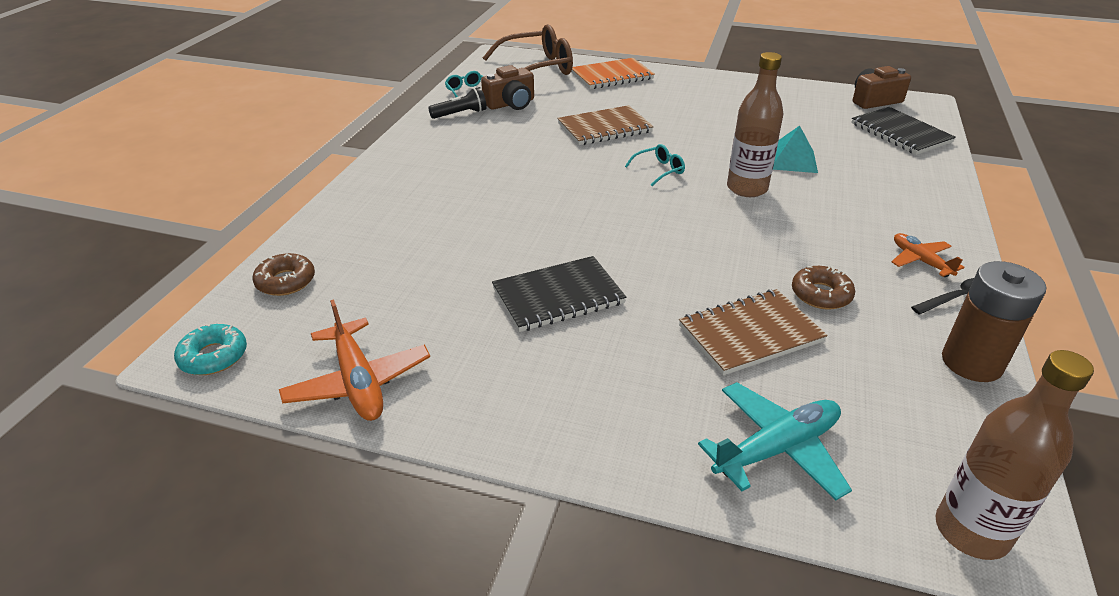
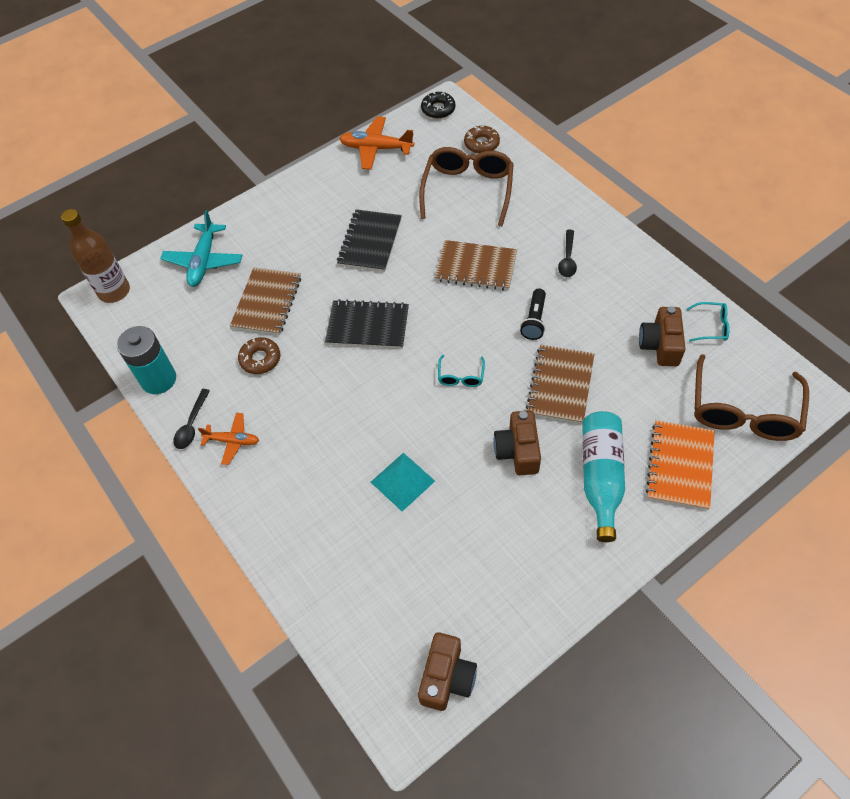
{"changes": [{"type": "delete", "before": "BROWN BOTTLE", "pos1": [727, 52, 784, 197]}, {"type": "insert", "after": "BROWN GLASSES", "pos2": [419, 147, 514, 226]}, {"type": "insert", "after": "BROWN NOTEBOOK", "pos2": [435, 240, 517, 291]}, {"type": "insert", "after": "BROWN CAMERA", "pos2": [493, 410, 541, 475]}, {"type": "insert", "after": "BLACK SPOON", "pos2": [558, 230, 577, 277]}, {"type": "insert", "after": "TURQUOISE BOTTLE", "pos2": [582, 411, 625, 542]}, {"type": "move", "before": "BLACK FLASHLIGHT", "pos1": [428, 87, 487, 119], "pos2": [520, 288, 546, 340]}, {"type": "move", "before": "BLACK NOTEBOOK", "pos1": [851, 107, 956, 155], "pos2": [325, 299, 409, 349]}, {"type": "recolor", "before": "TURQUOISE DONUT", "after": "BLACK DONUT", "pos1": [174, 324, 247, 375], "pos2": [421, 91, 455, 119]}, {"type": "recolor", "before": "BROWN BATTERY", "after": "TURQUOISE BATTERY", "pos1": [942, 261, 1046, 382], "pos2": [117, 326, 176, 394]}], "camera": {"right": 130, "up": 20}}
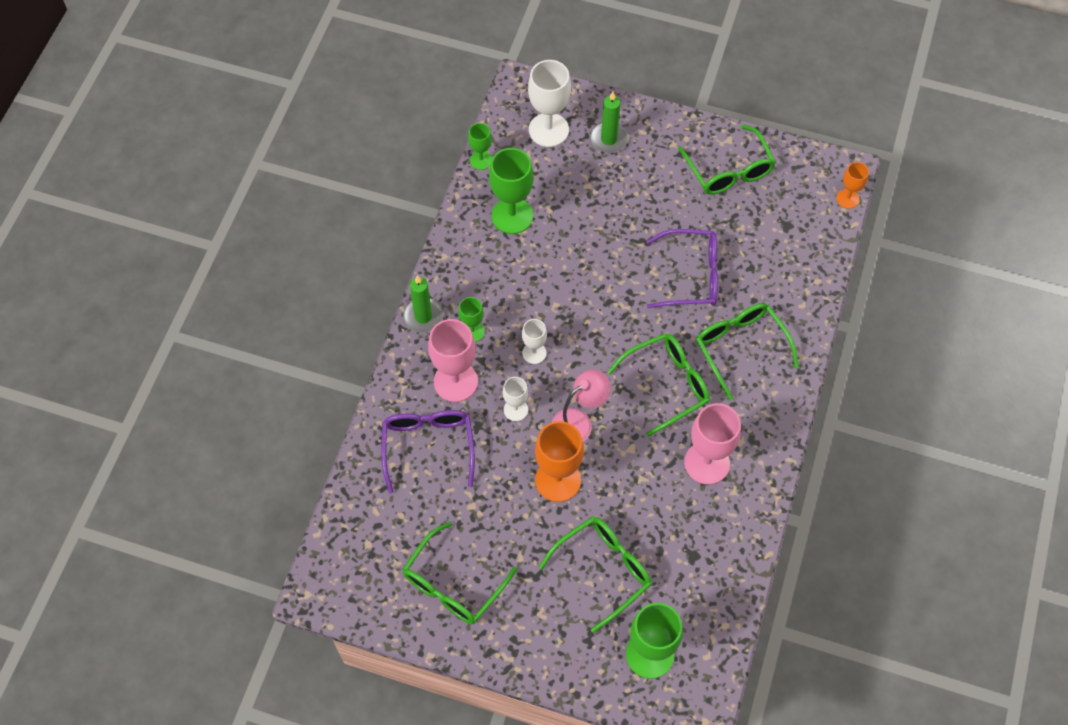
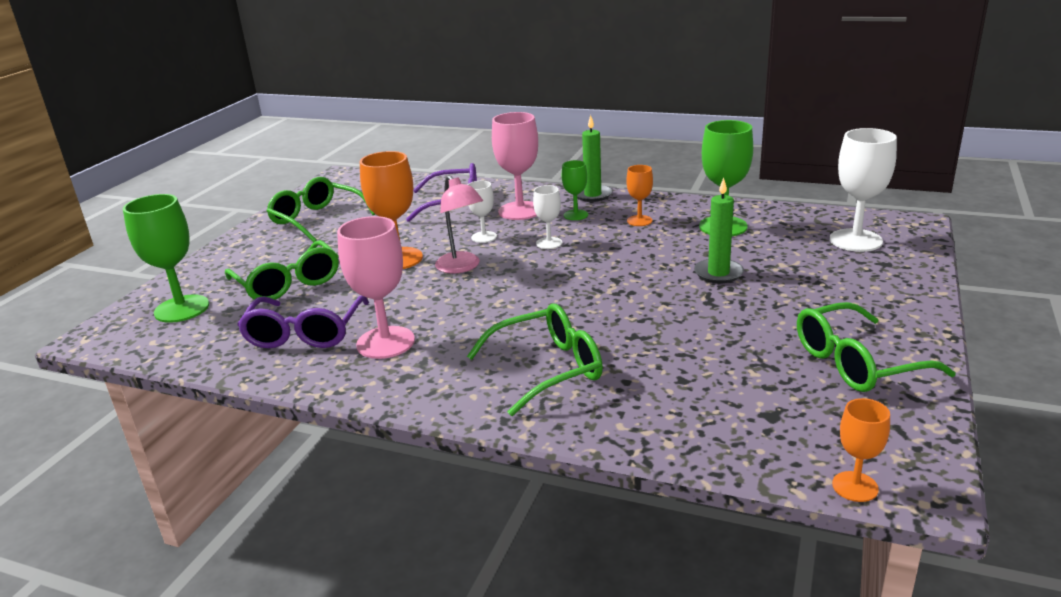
{"changes": [{"type": "delete", "before": "GREEN GOBLET", "pos1": [468, 123, 492, 170]}, {"type": "delete", "before": "GREEN GLASSES", "pos1": [608, 333, 710, 437]}, {"type": "insert", "after": "ORANGE GOBLET", "pos2": [626, 165, 653, 226]}, {"type": "move", "before": "GREEN CANDLE", "pos1": [590, 92, 628, 153], "pos2": [694, 178, 744, 283]}, {"type": "move", "before": "PURPLE GLASSES", "pos1": [647, 229, 718, 308], "pos2": [237, 295, 369, 348]}], "camera": {"right": 95, "up": -35}}
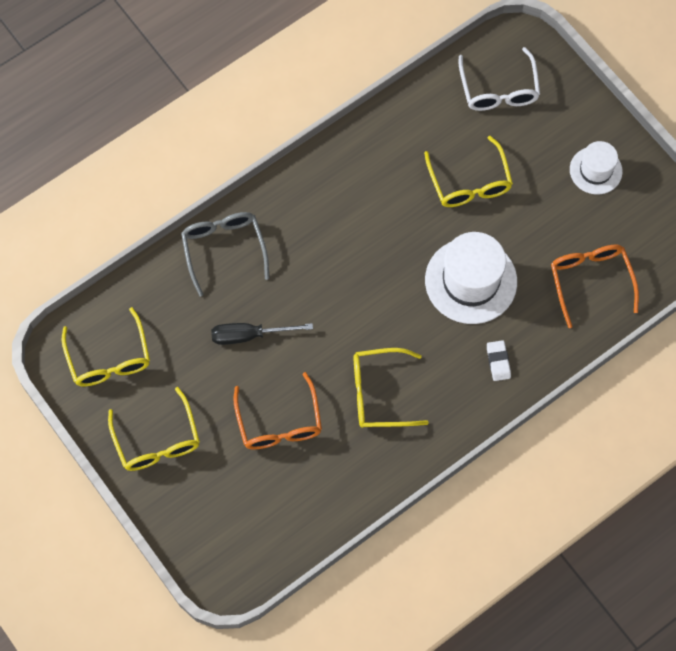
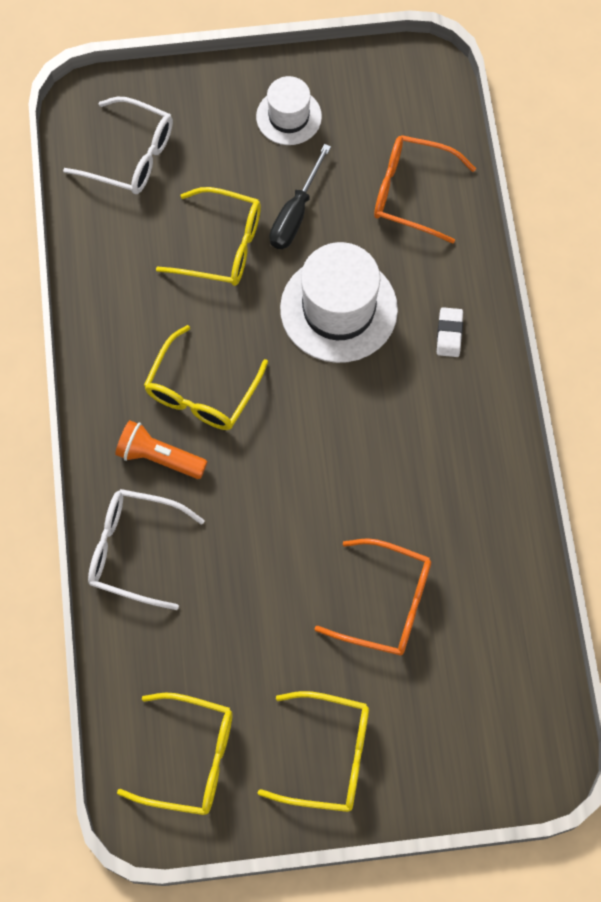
{"changes": [{"type": "insert", "after": "ORANGE FLASHLIGHT", "pos2": [115, 420, 207, 479]}, {"type": "move", "before": "BLACK SCREWDRIVER", "pos1": [211, 323, 313, 345], "pos2": [269, 144, 331, 249]}, {"type": "move", "before": "YELLOW GLASSES", "pos1": [354, 348, 429, 428], "pos2": [144, 325, 268, 430]}, {"type": "recolor", "before": "GREY GLASSES", "after": "WHITE GLASSES", "pos1": [181, 212, 269, 297], "pos2": [88, 489, 205, 610]}, {"type": "rotate", "before": "WHITE ERASER", "pos1": [487, 340, 511, 381], "pos2": [437, 307, 463, 357], "turn": 75}], "camera": {"right": -60, "up": 0}}
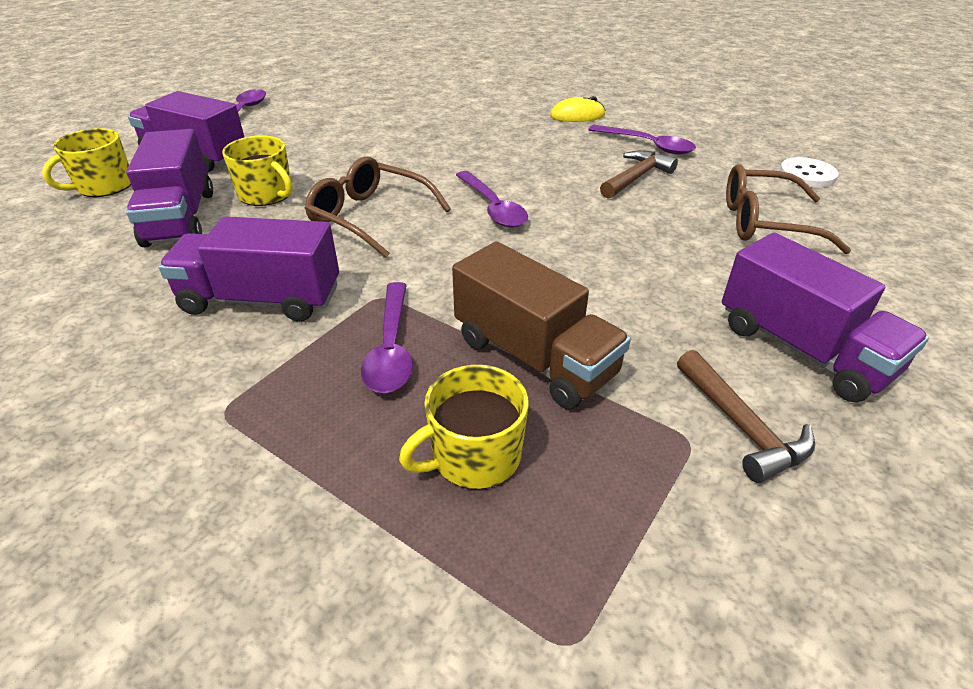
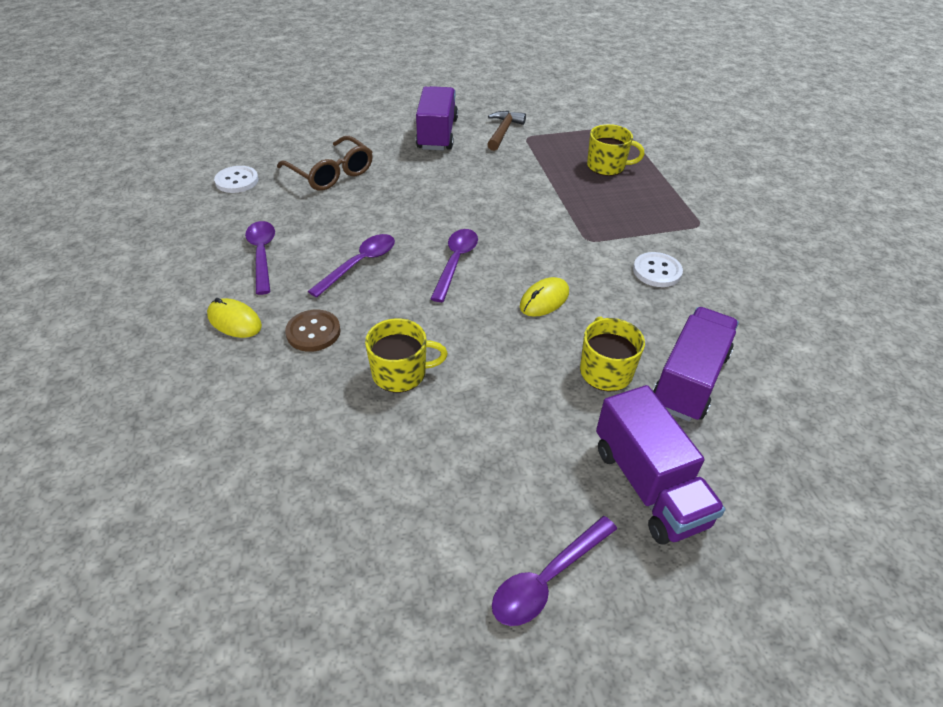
{"changes": [{"type": "delete", "before": "BROWN TRUCK", "pos1": [452, 241, 631, 410]}, {"type": "delete", "before": "BROWN HAMMER", "pos1": [600, 150, 678, 199]}, {"type": "insert", "after": "BROWN BUTTON", "pos2": [285, 310, 340, 352]}, {"type": "move", "before": "YELLOW MUG", "pos1": [42, 128, 131, 197], "pos2": [365, 318, 448, 393]}, {"type": "move", "before": "PURPLE SPOON", "pos1": [361, 282, 413, 393], "pos2": [308, 234, 395, 298]}, {"type": "replace", "before": "PURPLE TRUCK", "after": "WHITE BUTTON", "pos1": [158, 216, 339, 322], "pos2": [633, 252, 683, 287]}, {"type": "replace", "before": "BROWN GLASSES", "after": "YELLOW MOUSE", "pos1": [305, 156, 451, 258], "pos2": [520, 277, 569, 317]}], "camera": {"right": -140, "up": 5}}
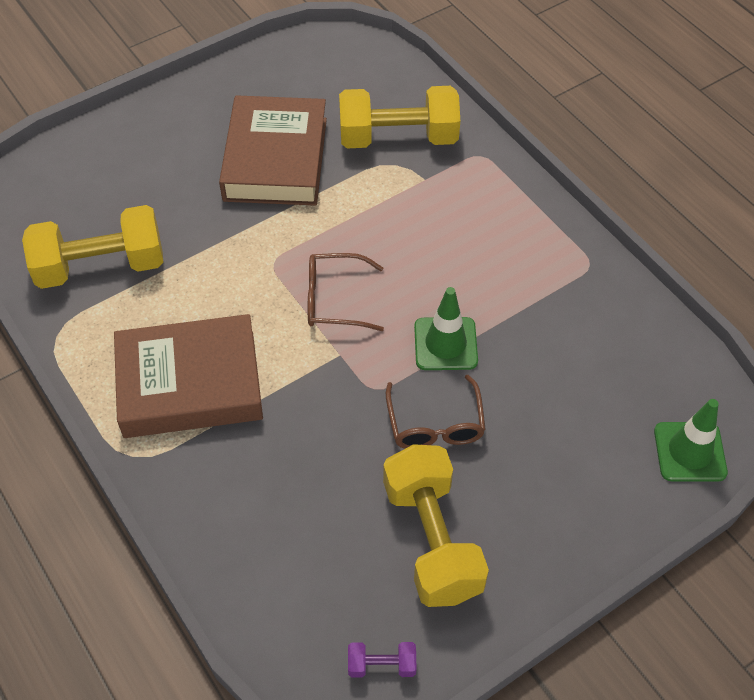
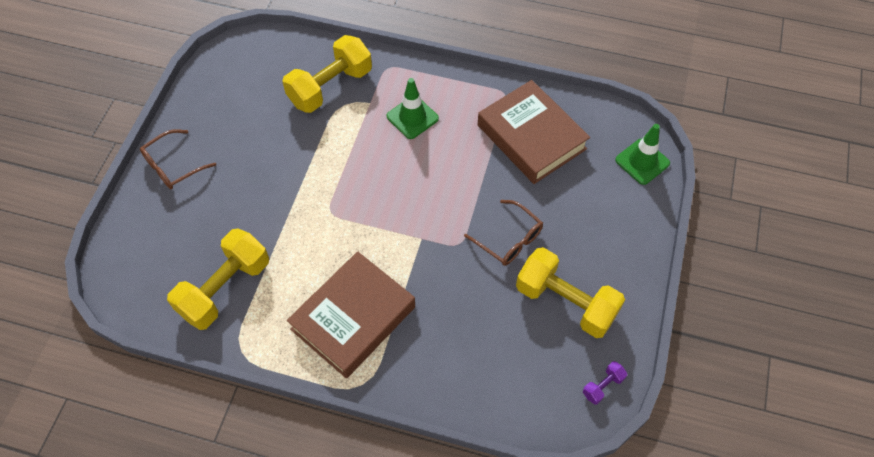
{"changes": [{"type": "move", "before": "BROWN BOOK", "pos1": [219, 95, 327, 206], "pos2": [478, 80, 590, 184]}, {"type": "move", "before": "BROWN GLASSES", "pos1": [308, 253, 384, 331], "pos2": [140, 129, 216, 189]}, {"type": "move", "before": "GREEN TRAFFIC CONE", "pos1": [414, 287, 478, 370], "pos2": [387, 78, 439, 139]}], "camera": {"right": -40, "up": 5}}
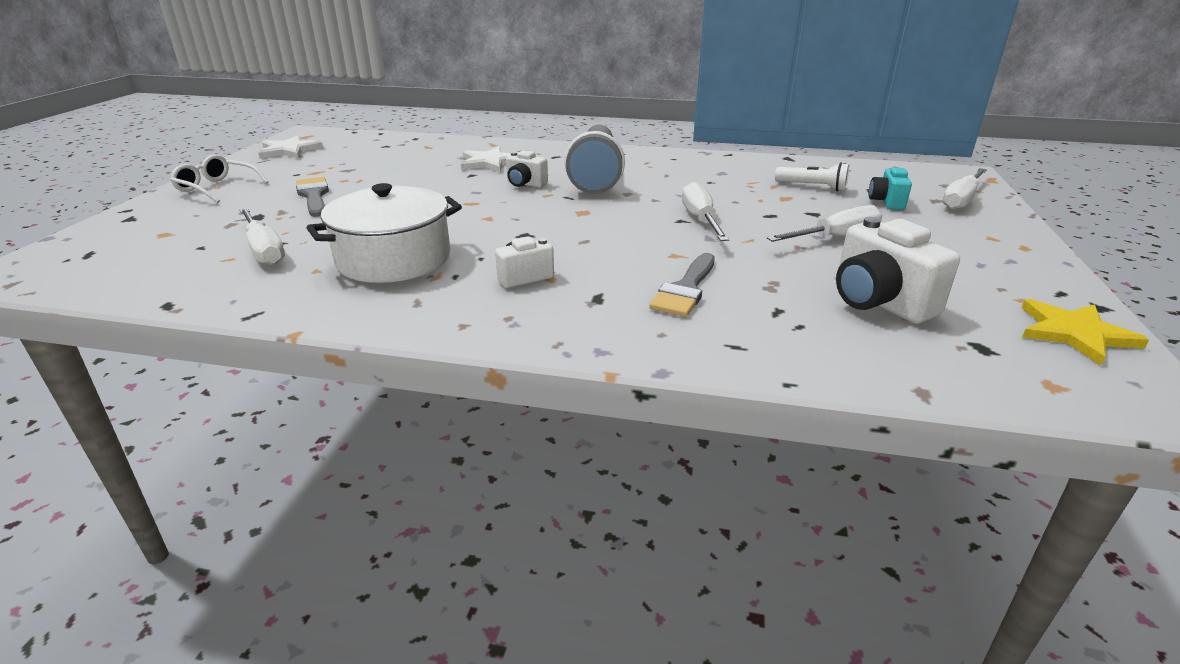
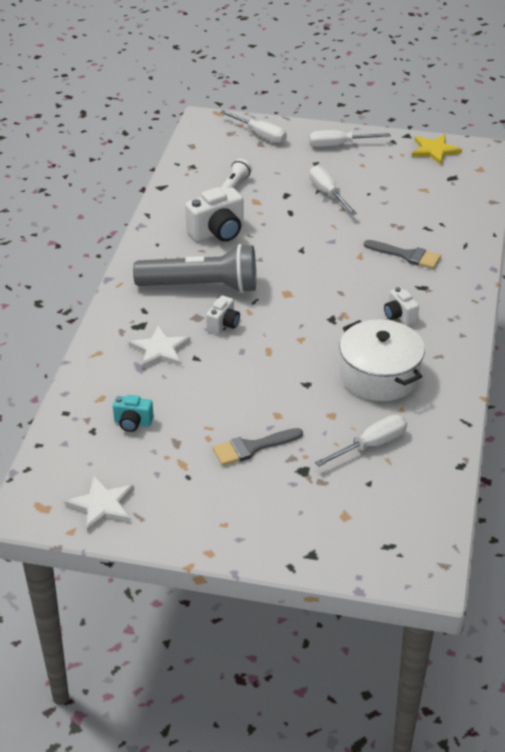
{"changes": [{"type": "delete", "before": "WHITE GLASSES", "pos1": [170, 154, 269, 203]}, {"type": "move", "before": "WHITE SCREWDRIVER", "pos1": [682, 182, 729, 241], "pos2": [309, 130, 391, 147]}, {"type": "move", "before": "WHITE CAMERA", "pos1": [836, 217, 960, 324], "pos2": [185, 187, 244, 242]}, {"type": "move", "before": "TURQUOISE CAMERA", "pos1": [869, 167, 912, 210], "pos2": [113, 395, 154, 432]}], "camera": {"right": -90, "up": 10}}
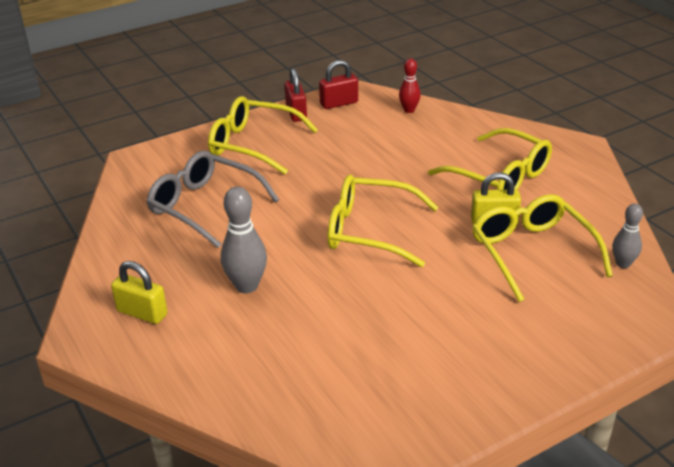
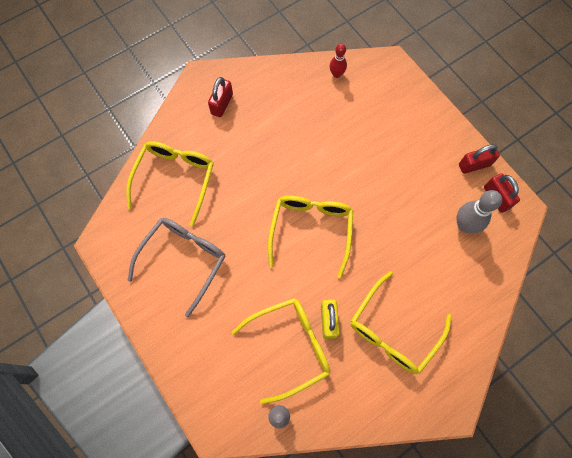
{"changes": [{"type": "move", "before": "GREY GLASSES", "pos1": [146, 151, 279, 248], "pos2": [127, 218, 226, 317]}, {"type": "move", "before": "YELLOW GLASSES", "pos1": [208, 96, 318, 175], "pos2": [126, 141, 214, 226]}, {"type": "move", "before": "GREY BOWLING PIN", "pos1": [221, 187, 267, 293], "pos2": [457, 190, 502, 233]}, {"type": "move", "before": "RED BOWLING PIN", "pos1": [399, 59, 421, 113], "pos2": [330, 43, 347, 78]}, {"type": "recolor", "before": "YELLOW PADLOCK", "after": "RED PADLOCK", "pos1": [111, 261, 168, 324], "pos2": [208, 77, 233, 117]}], "camera": {"right": 85, "up": 35}}
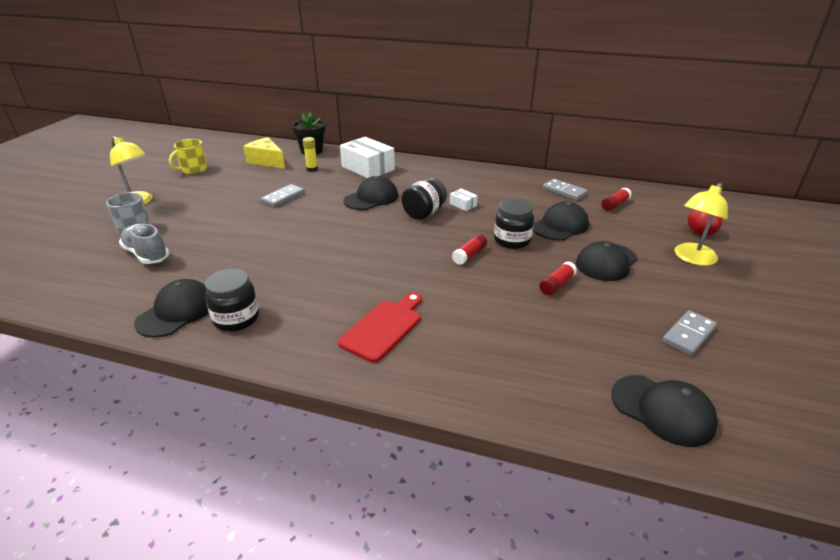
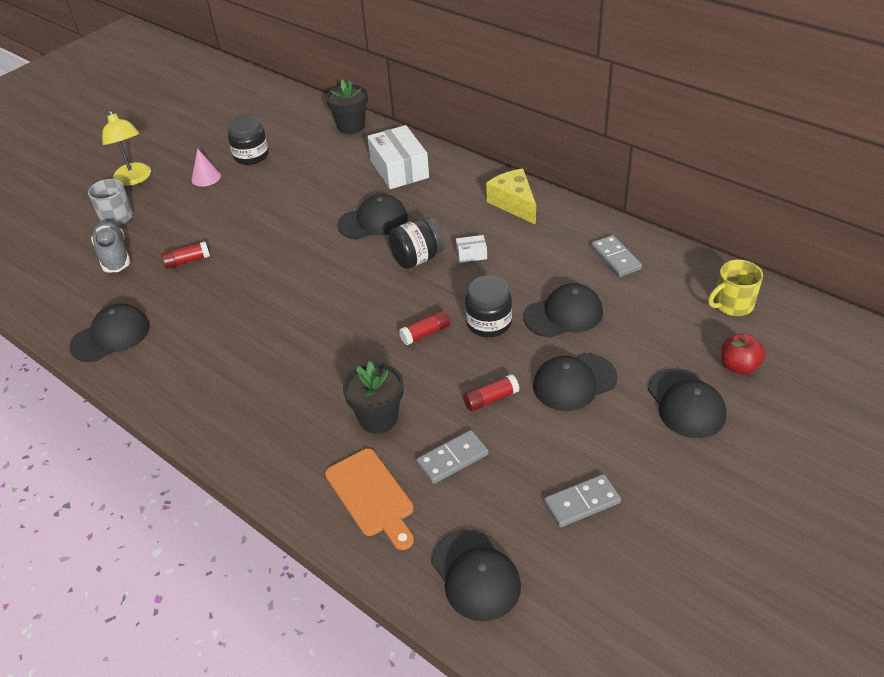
{"changes": [{"type": "delete", "before": "YELLOW GLUE STICK", "pos1": [303, 137, 318, 172]}, {"type": "delete", "before": "RED CUTTING BOARD", "pos1": [338, 292, 422, 363]}, {"type": "insert", "after": "PINK CONE", "pos2": [191, 149, 221, 187]}, {"type": "insert", "after": "ORANGE CUTTING BOARD", "pos2": [325, 448, 414, 550]}, {"type": "insert", "after": "BLACK FLOWER POT", "pos2": [343, 361, 404, 434]}, {"type": "move", "before": "YELLOW MUG", "pos1": [169, 139, 207, 174], "pos2": [708, 260, 763, 316]}, {"type": "move", "before": "BLACK JAR", "pos1": [205, 269, 259, 332], "pos2": [228, 115, 269, 165]}, {"type": "move", "before": "YELLOW CHEESE", "pos1": [243, 137, 285, 169], "pos2": [486, 169, 536, 225]}, {"type": "move", "before": "GREY DOMINO", "pos1": [260, 184, 305, 208], "pos2": [416, 430, 488, 484]}, {"type": "move", "before": "RED GLUE STICK", "pos1": [601, 188, 632, 211], "pos2": [161, 241, 210, 269]}, {"type": "replace", "before": "YELLOW LAMP", "after": "BLACK CAP", "pos1": [675, 183, 728, 266], "pos2": [648, 368, 727, 438]}, {"type": "rotate", "before": "WHITE BOX", "pos1": [450, 189, 478, 211], "pos2": [456, 235, 487, 263], "turn": -75}], "camera": {"right": 25, "up": 10}}
